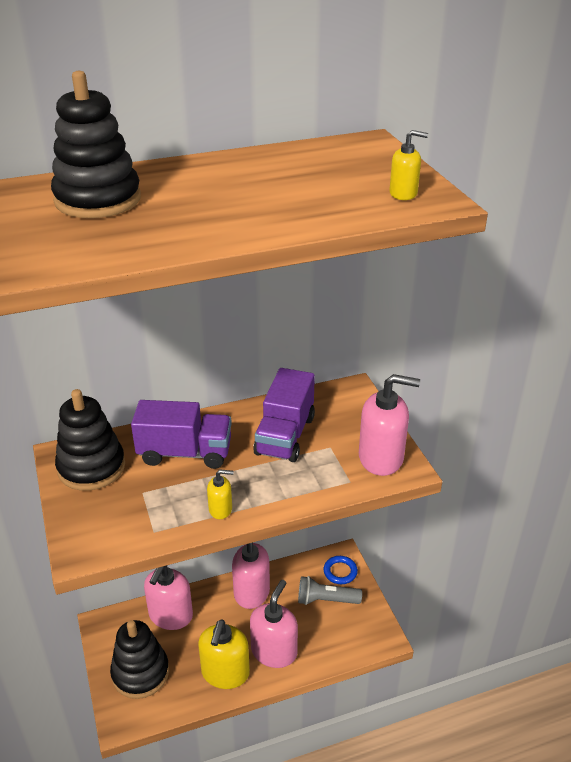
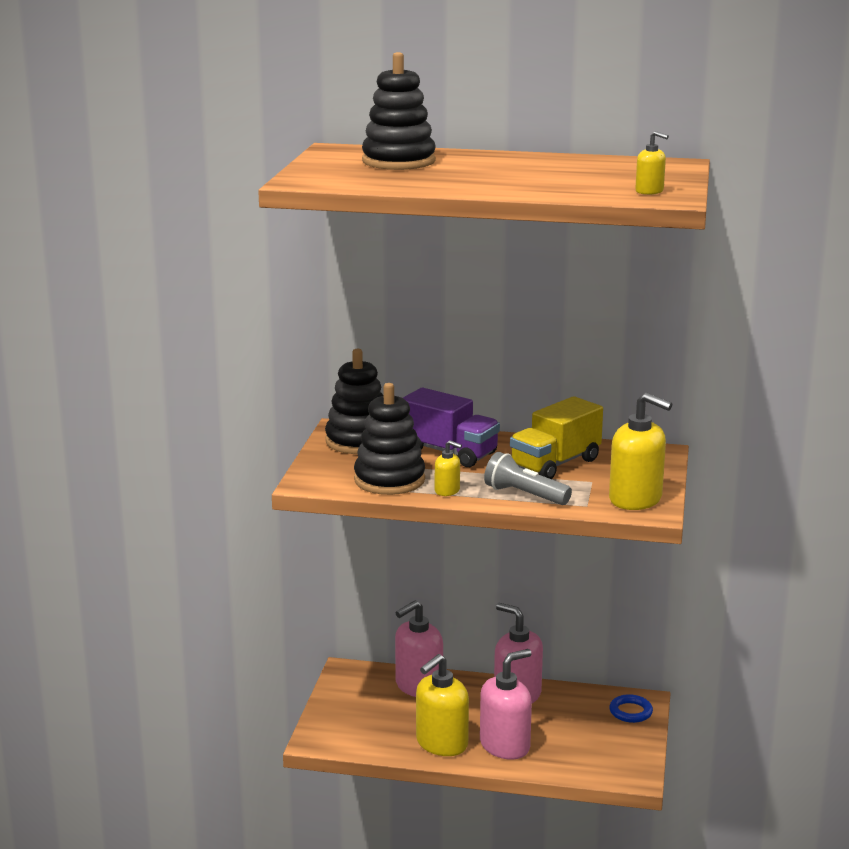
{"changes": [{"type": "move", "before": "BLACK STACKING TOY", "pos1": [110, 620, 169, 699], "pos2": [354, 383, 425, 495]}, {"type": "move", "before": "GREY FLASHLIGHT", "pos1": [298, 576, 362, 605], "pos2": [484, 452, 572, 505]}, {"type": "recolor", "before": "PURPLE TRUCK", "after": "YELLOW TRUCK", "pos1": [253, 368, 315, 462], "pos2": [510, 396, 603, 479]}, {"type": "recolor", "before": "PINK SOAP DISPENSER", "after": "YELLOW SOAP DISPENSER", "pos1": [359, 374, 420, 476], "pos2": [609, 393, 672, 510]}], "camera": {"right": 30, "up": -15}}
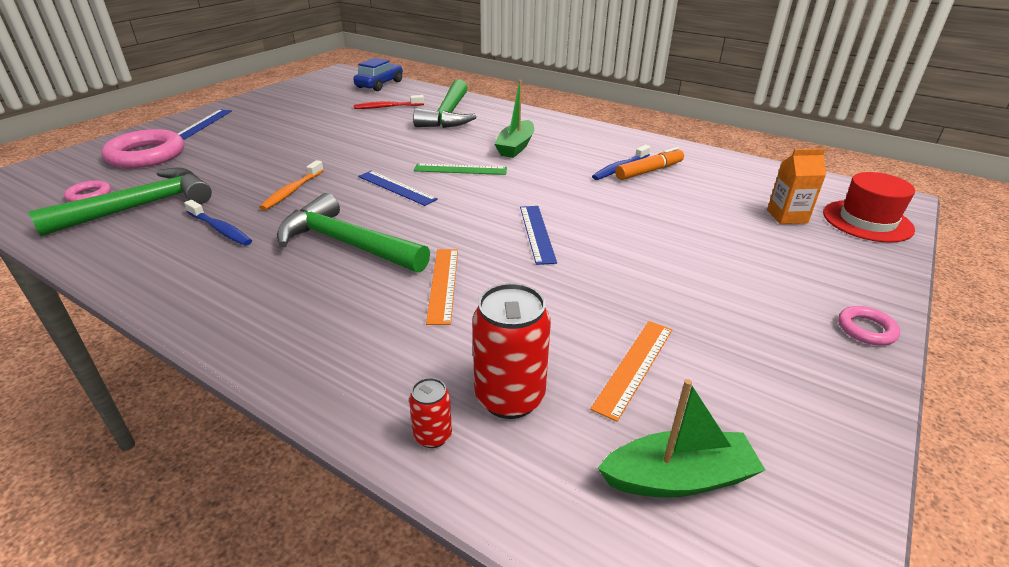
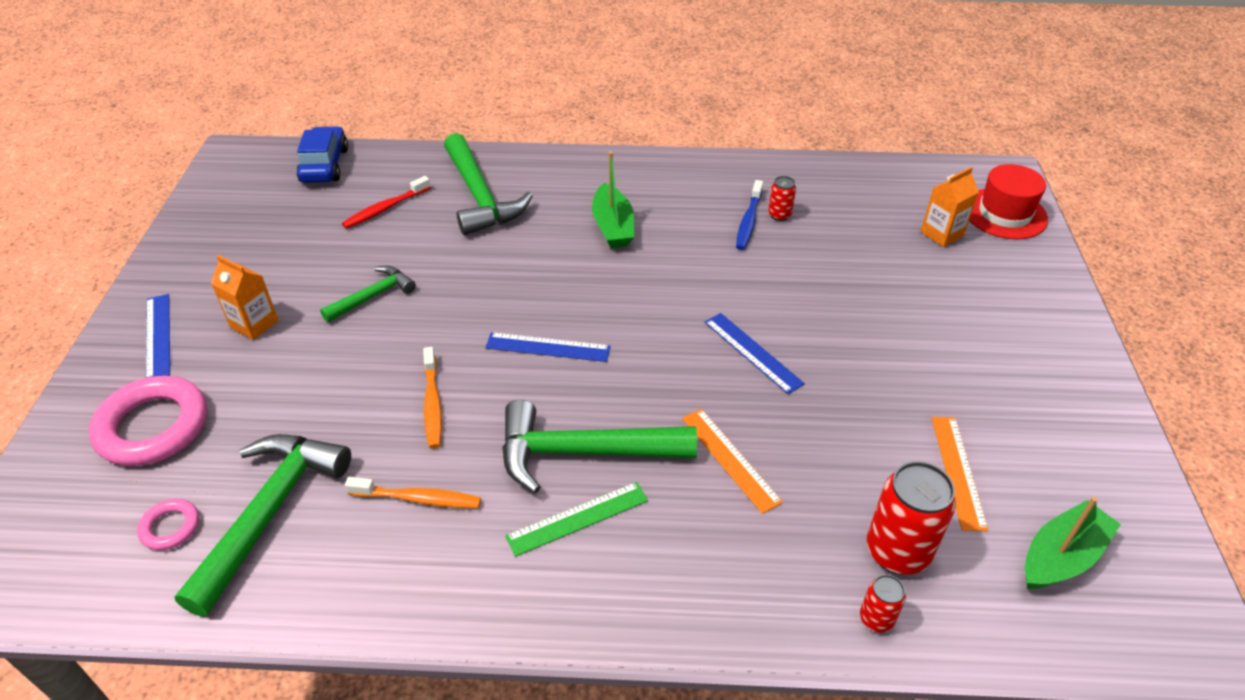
{"changes": [{"type": "delete", "before": "PINK RING", "pos1": [838, 306, 900, 345]}, {"type": "insert", "after": "ORANGE CARTON", "pos2": [211, 255, 278, 340]}, {"type": "insert", "after": "GREEN HAMMER", "pos2": [320, 266, 416, 323]}, {"type": "move", "before": "GREEN RULER", "pos1": [414, 163, 507, 175], "pos2": [505, 482, 648, 557]}, {"type": "replace", "before": "ORANGE MARKER", "after": "RED CAN", "pos1": [615, 147, 684, 180], "pos2": [768, 176, 796, 221]}, {"type": "recolor", "before": "BLUE TOOTHBRUSH", "after": "ORANGE TOOTHBRUSH", "pos1": [184, 200, 252, 246], "pos2": [345, 477, 481, 508]}], "camera": {"right": -30, "up": 10}}
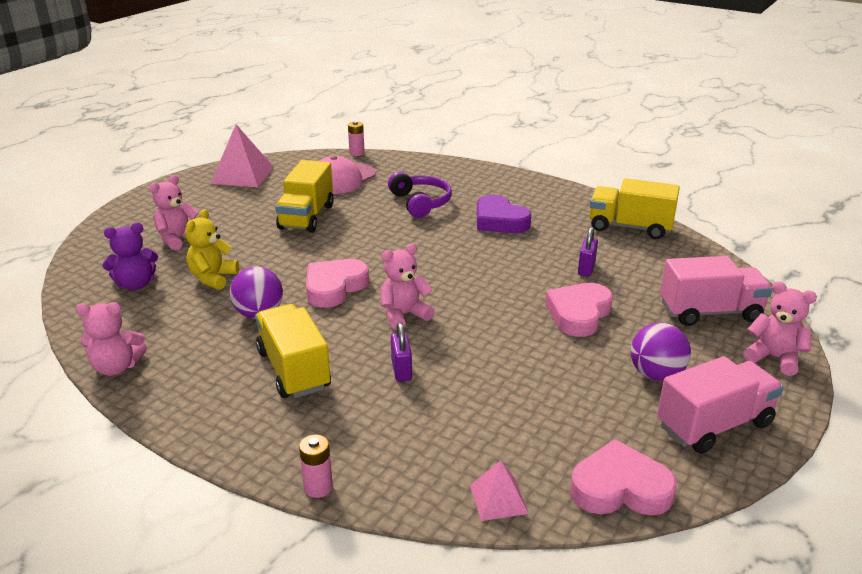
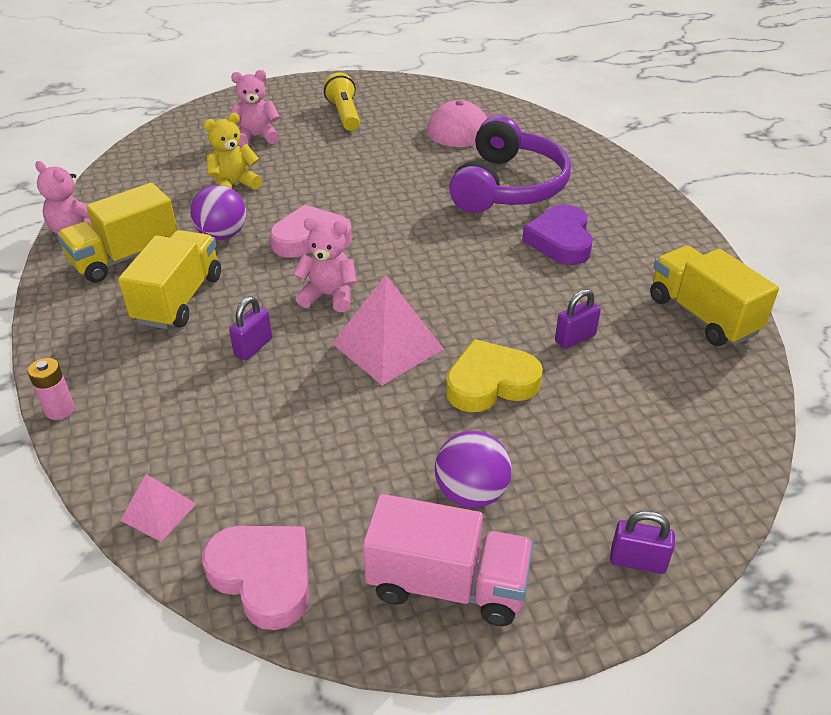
{"changes": [{"type": "delete", "before": "PURPLE TEDDY BEAR", "pos1": [102, 223, 158, 290]}, {"type": "delete", "before": "PINK BATTERY", "pos1": [348, 121, 365, 156]}, {"type": "delete", "before": "PINK TRUCK", "pos1": [660, 256, 772, 326]}, {"type": "insert", "after": "YELLOW FLASHLIGHT", "pos2": [324, 73, 360, 131]}, {"type": "move", "before": "PINK PYRAMID", "pos1": [210, 124, 274, 187], "pos2": [332, 275, 444, 385]}, {"type": "move", "before": "YELLOW TRUCK", "pos1": [275, 160, 334, 233], "pos2": [57, 183, 177, 283]}, {"type": "replace", "before": "PINK TEDDY BEAR", "after": "PURPLE PADLOCK", "pos1": [744, 281, 817, 376], "pos2": [610, 511, 675, 574]}, {"type": "recolor", "before": "PINK HEART", "after": "YELLOW HEART", "pos1": [545, 283, 613, 337], "pos2": [446, 339, 543, 412]}, {"type": "resize", "before": "PURPLE HEADPHONES", "pos1": [388, 171, 452, 218], "pos2": [449, 116, 571, 213], "scale": 1.58}], "camera": {"right": 40, "up": 10}}
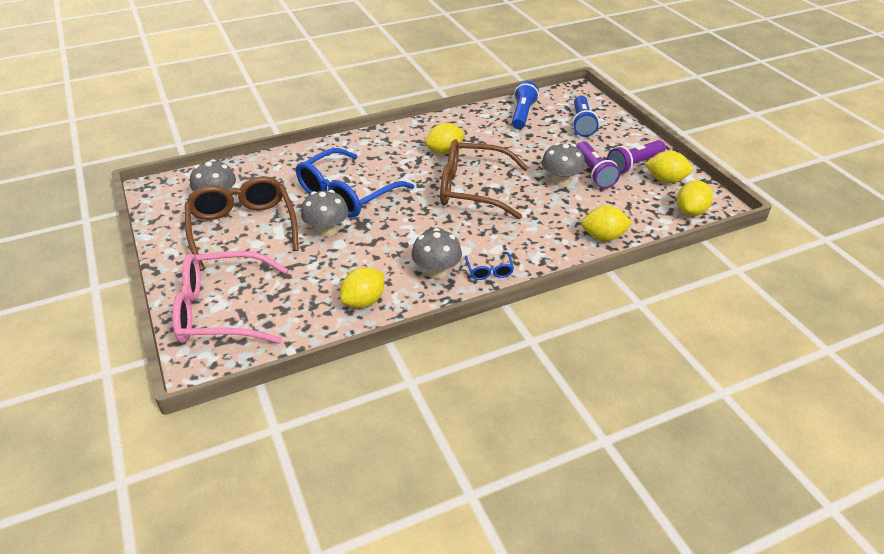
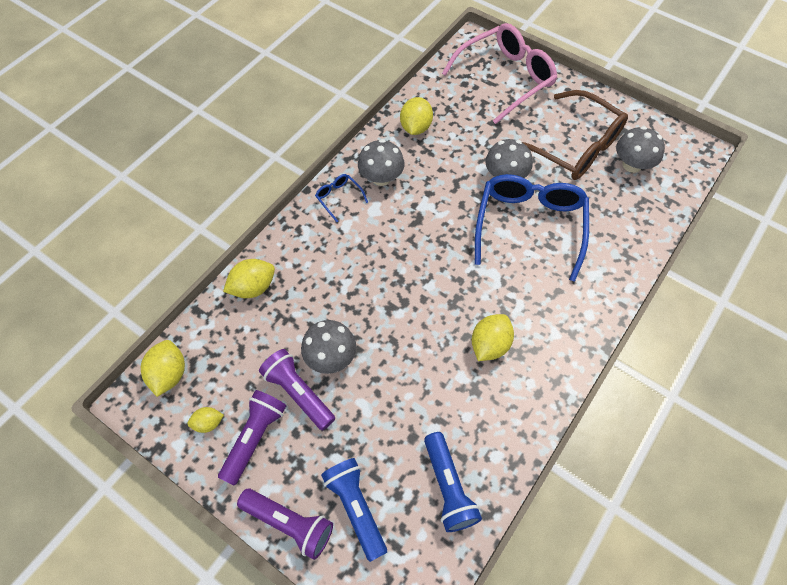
{"changes": [{"type": "delete", "before": "BROWN GLASSES", "pos1": [440, 139, 529, 219]}, {"type": "insert", "after": "PURPLE FLASHLIGHT", "pos2": [237, 489, 333, 560]}, {"type": "resize", "before": "YELLOW LEMON", "pos1": [645, 151, 692, 183], "pos2": [187, 407, 224, 433], "scale": 0.59}], "camera": {"right": 150, "up": 20}}
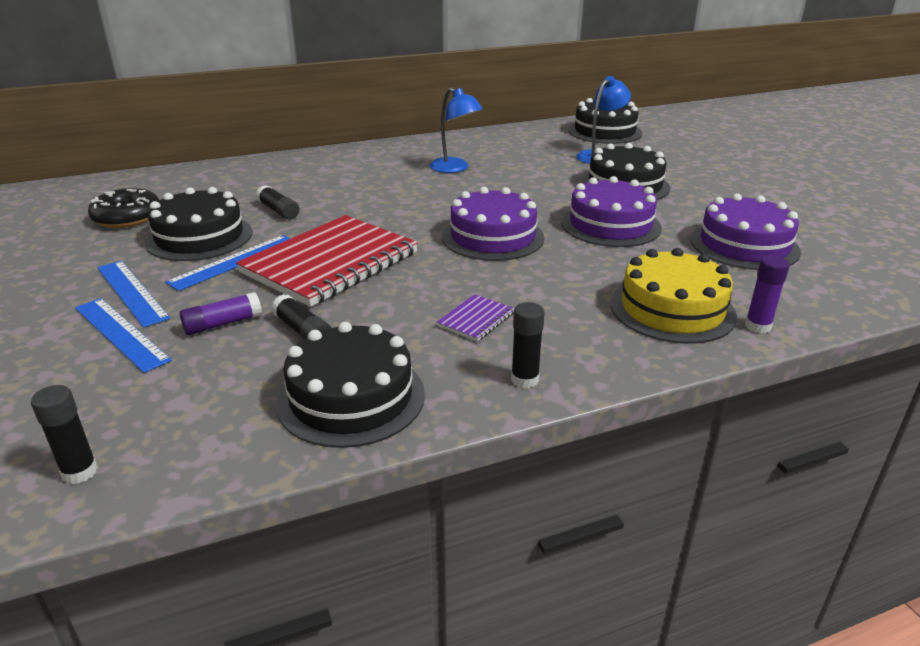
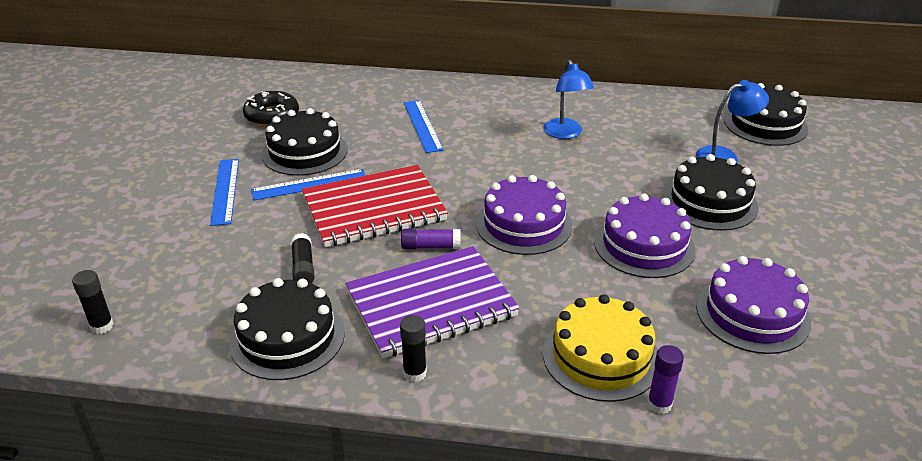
{"changes": [{"type": "delete", "before": "BLACK GLUE STICK", "pos1": [256, 185, 300, 220]}, {"type": "move", "before": "BLUE RULER", "pos1": [75, 298, 172, 373], "pos2": [404, 100, 444, 153]}, {"type": "move", "before": "PURPLE GLUE STICK", "pos1": [180, 292, 262, 335], "pos2": [401, 229, 460, 249]}, {"type": "resize", "before": "PURPLE NOTEBOOK", "pos1": [437, 294, 515, 342], "pos2": [345, 246, 520, 358], "scale": 2.49}], "camera": {"right": 30, "up": 5}}
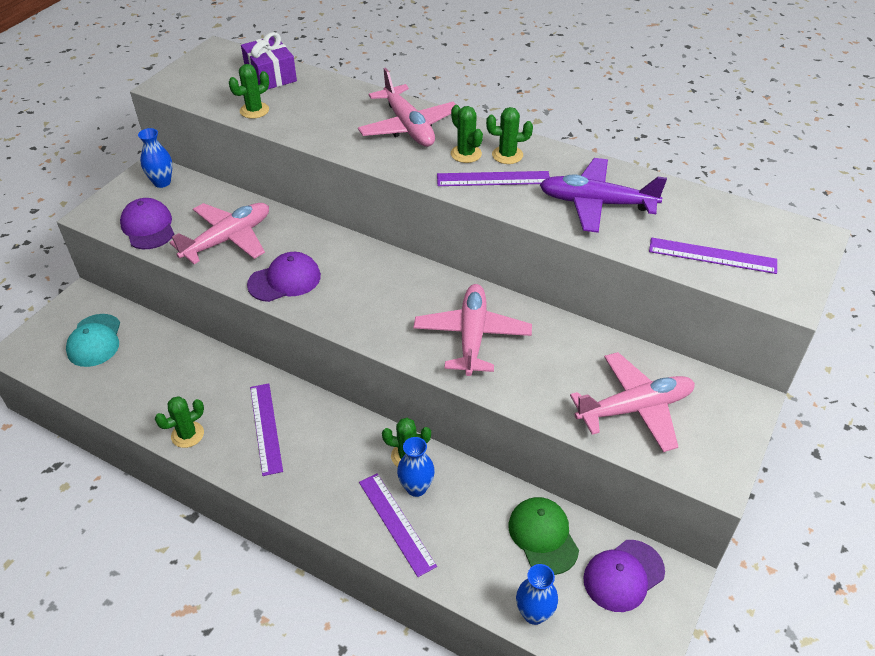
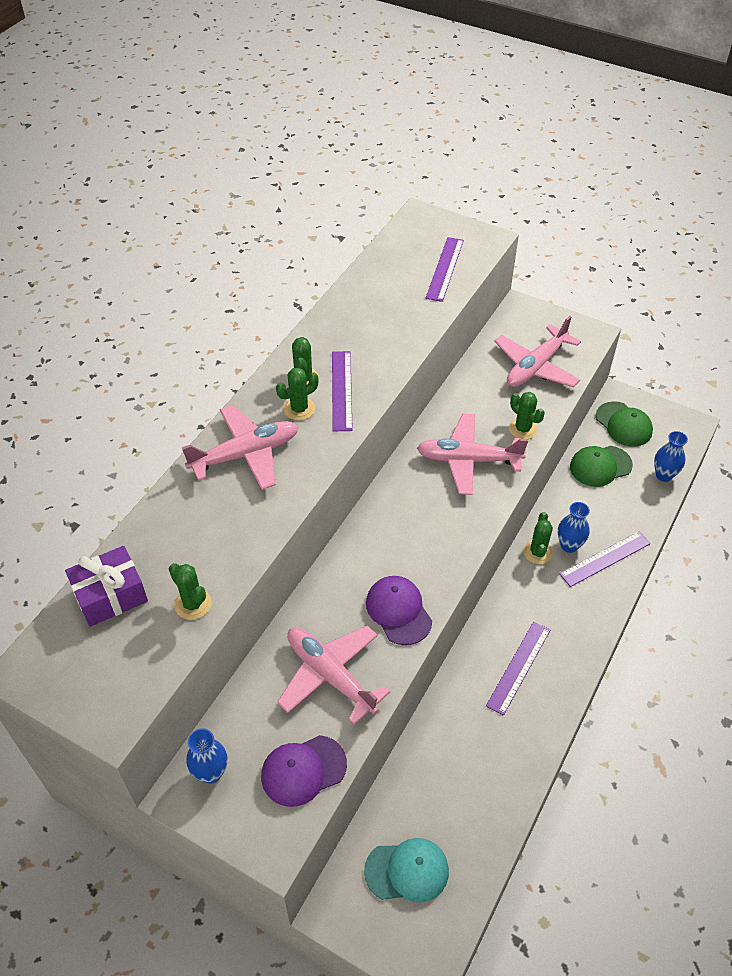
{"changes": [{"type": "delete", "before": "PURPLE PLANE", "pos1": [540, 158, 667, 233]}, {"type": "move", "before": "GREEN CACTUS", "pos1": [155, 396, 204, 448], "pos2": [509, 392, 545, 439]}, {"type": "recolor", "before": "PURPLE CAP", "after": "GREEN CAP", "pos1": [583, 540, 665, 612], "pos2": [596, 401, 653, 447]}, {"type": "rotate", "before": "PURPLE RULER", "pos1": [250, 383, 283, 476], "pos2": [486, 622, 550, 716], "turn": -45}, {"type": "rotate", "before": "PINK PLANE", "pos1": [570, 352, 695, 452], "pos2": [494, 316, 581, 387], "turn": -120}], "camera": {"right": -90, "up": 5}}
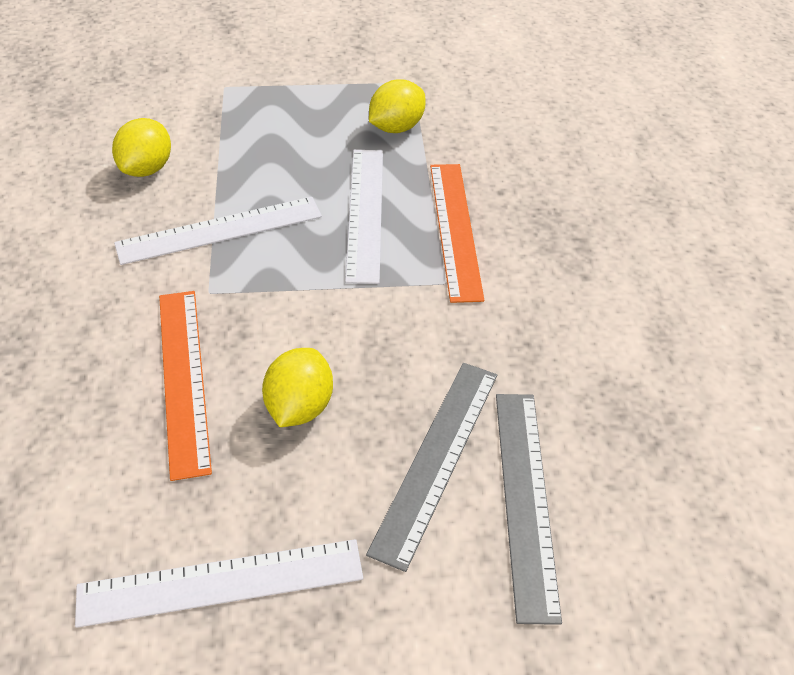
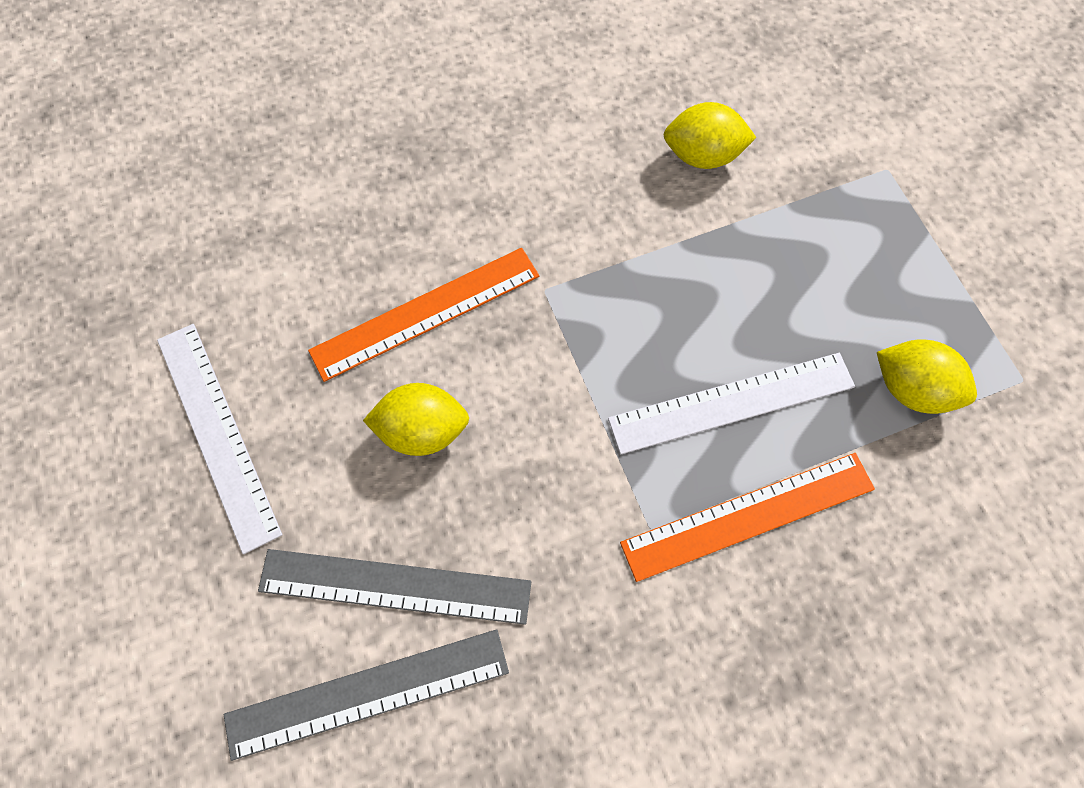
{"changes": [{"type": "delete", "before": "WHITE RULER", "pos1": [114, 197, 322, 265]}], "camera": {"right": 75, "up": 20}}
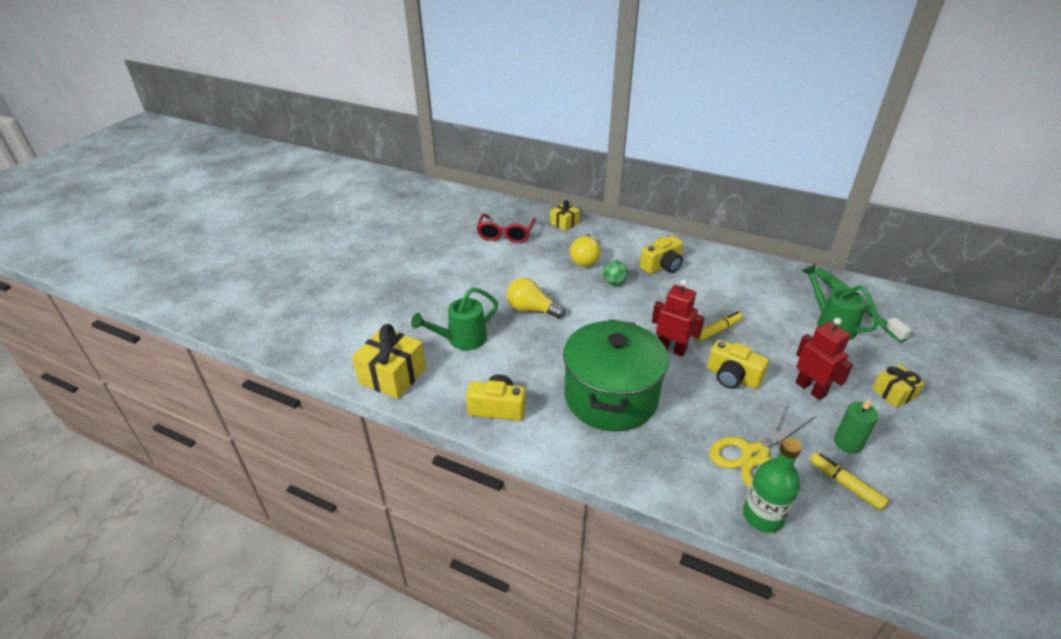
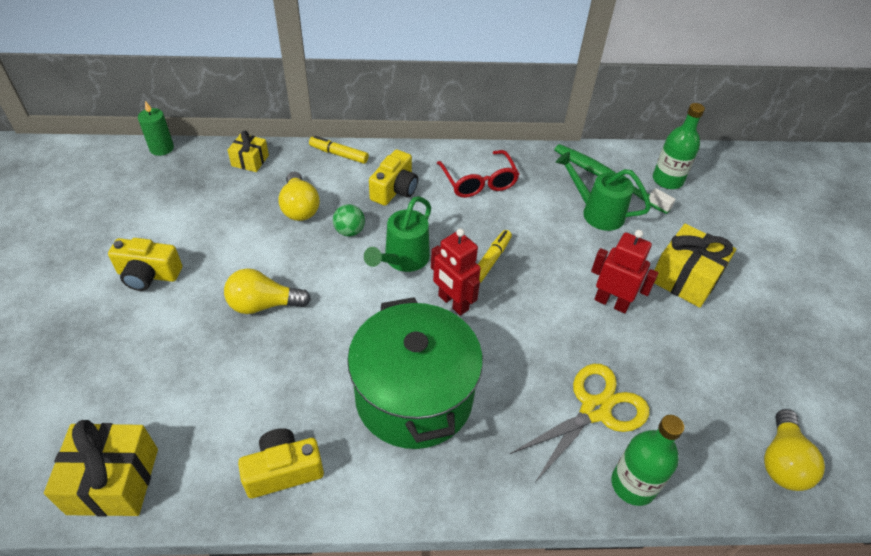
{"changes": [{"type": "insert", "after": "GREEN BOTTLE", "pos2": [653, 103, 705, 189]}, {"type": "insert", "after": "YELLOW LIGHT BULB", "pos2": [764, 409, 825, 491]}, {"type": "move", "before": "GREEN WATERING CAN", "pos1": [411, 287, 498, 350], "pos2": [364, 196, 431, 272]}, {"type": "move", "before": "RED GLASSES", "pos1": [477, 214, 535, 243], "pos2": [437, 150, 519, 198]}, {"type": "move", "before": "YELLOW CAMERA", "pos1": [707, 340, 769, 389], "pos2": [108, 238, 182, 291]}, {"type": "move", "before": "YELLOW MARKER", "pos1": [810, 452, 889, 511], "pos2": [309, 136, 369, 164]}, {"type": "move", "before": "GREEN CANDLE", "pos1": [834, 399, 878, 454], "pos2": [138, 101, 174, 156]}, {"type": "rotate", "before": "RED ROBOT", "pos1": [652, 279, 705, 357], "pos2": [431, 228, 481, 316], "turn": -135}, {"type": "rotate", "before": "YELLOW SCISSORS", "pos1": [710, 402, 816, 488], "pos2": [510, 364, 649, 481], "turn": -150}, {"type": "resize", "before": "YELLOW GIFT", "pos1": [872, 365, 925, 408], "pos2": [654, 224, 736, 308], "scale": 1.73}], "camera": {"right": -30, "up": 10}}
